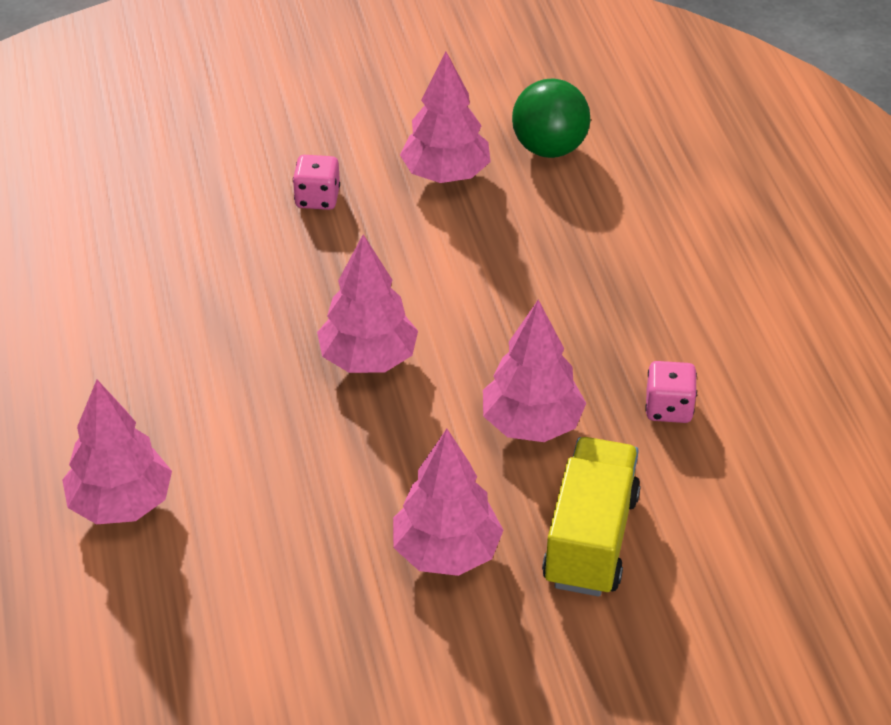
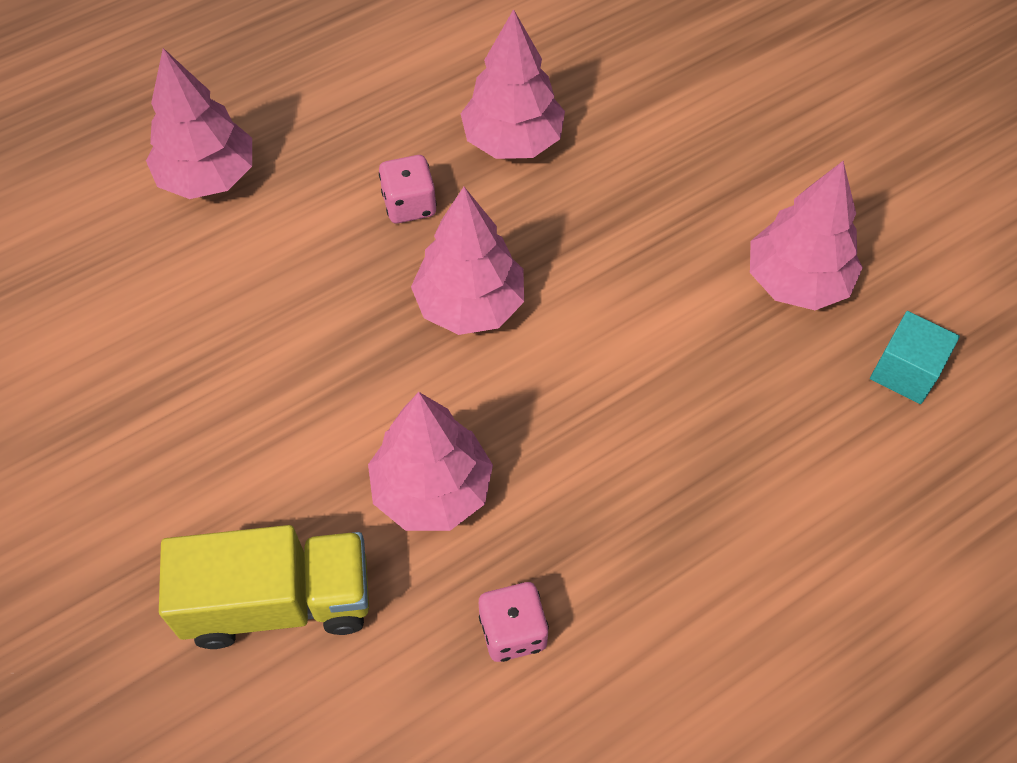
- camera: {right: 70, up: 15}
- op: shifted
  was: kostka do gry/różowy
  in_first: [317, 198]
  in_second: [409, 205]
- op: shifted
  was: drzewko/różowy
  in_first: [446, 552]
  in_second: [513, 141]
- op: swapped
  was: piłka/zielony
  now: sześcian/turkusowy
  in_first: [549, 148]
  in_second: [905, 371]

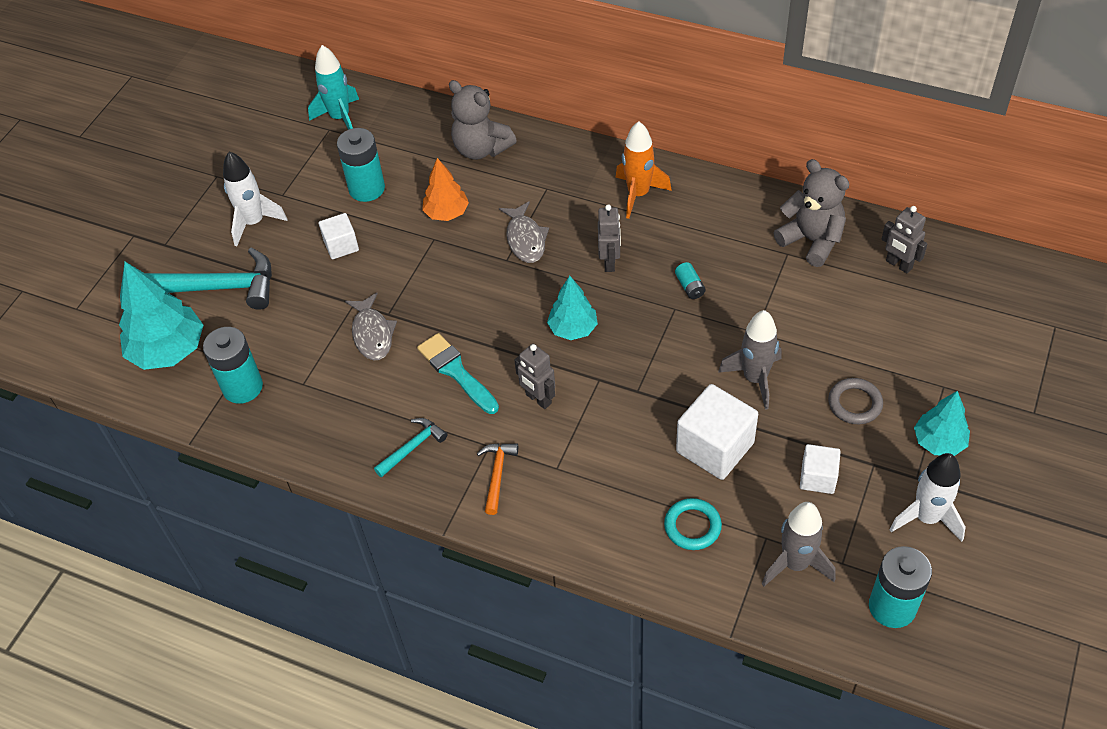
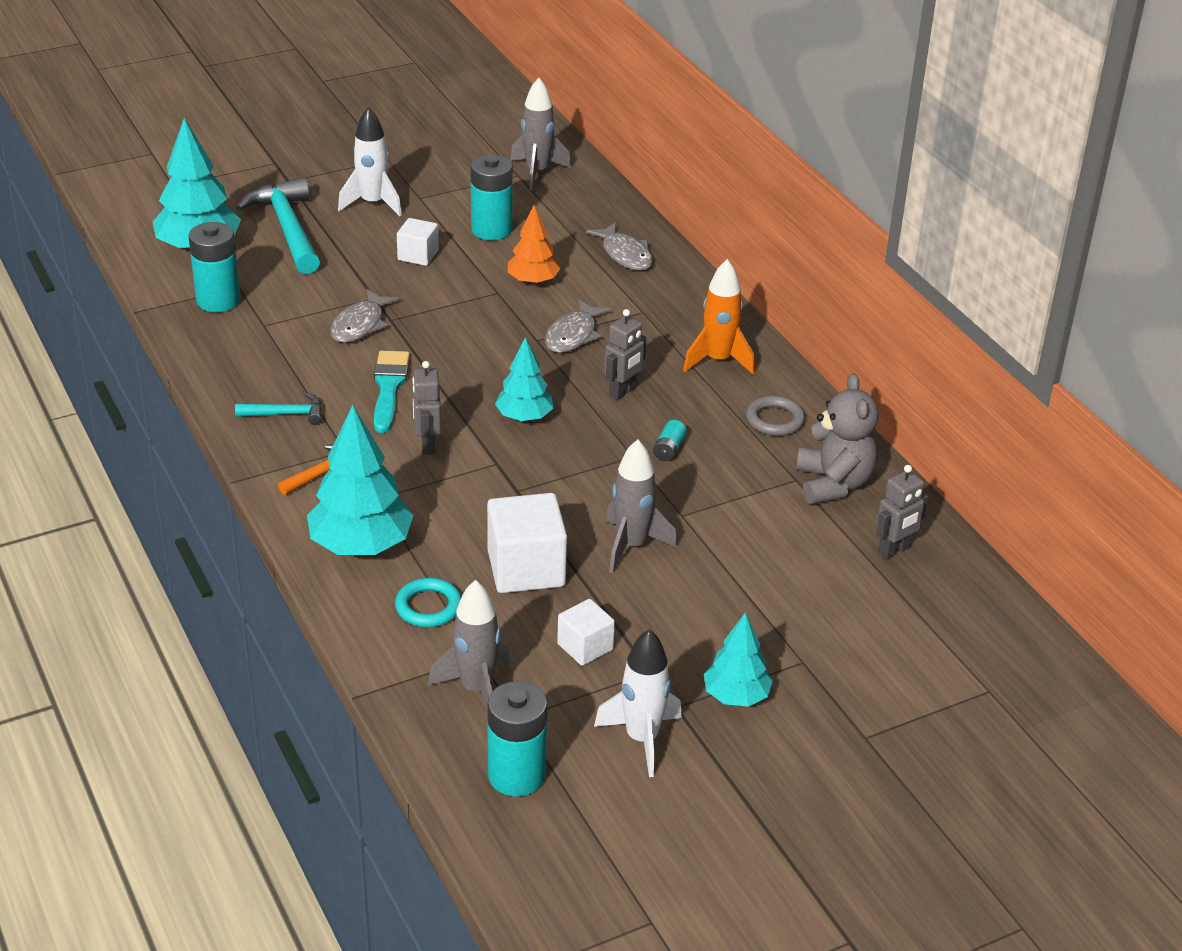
- camera: {right: 35, up: -15}
- op: rotated
  was: młotek/turkusowy
  in_first: [216, 287]
  in_second: [287, 228]
  clockwise: -150
- op: repainted
  was: rakieta/turkusowy
  now: rakieta/szary
  in_first: [340, 118]
  in_second: [537, 172]
- op: swapped
  was: miś/szary
  now: ryba/szary
  in_first: [481, 149]
  in_second: [625, 254]
- op: shifted
  was: pierścień/szary
  in_first: [854, 403]
  in_second: [774, 420]
- op: rotated
  was: robot/szary
  in_first: [898, 265]
  in_second: [894, 550]
  clockwise: -120
- op: new
  now: drzewko/turkusowy
  in_second: [361, 545]

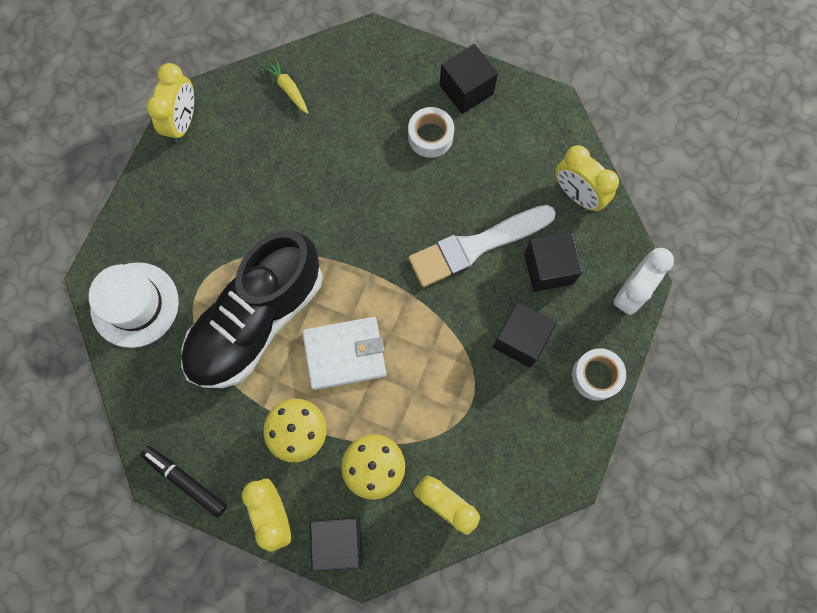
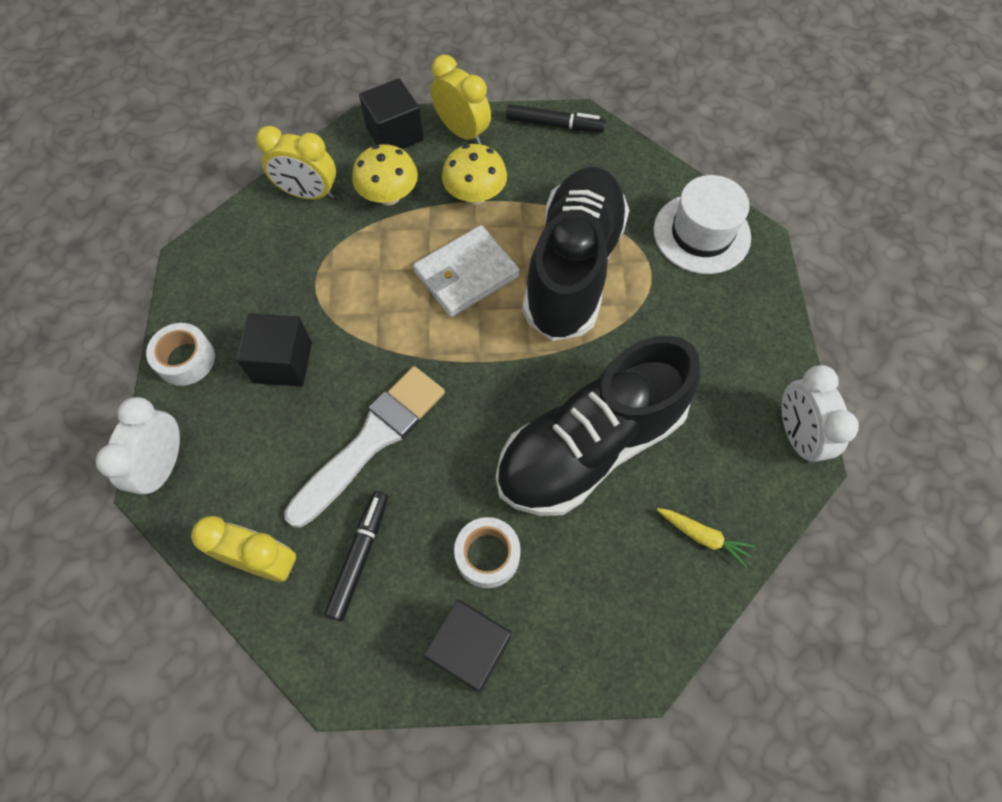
- camera: {right: 155, up: -10}
- op: repainted
  was: budzik/żółty
  now: budzik/biały
  in_first: [183, 121]
  in_second: [796, 435]
- op: gone
  was: sześcian/czarny
  in_first: [548, 268]
- op: new
  now: flamaster/czarny
  in_second: [360, 556]
- op: new
  now: but/czarny
  in_second: [590, 446]

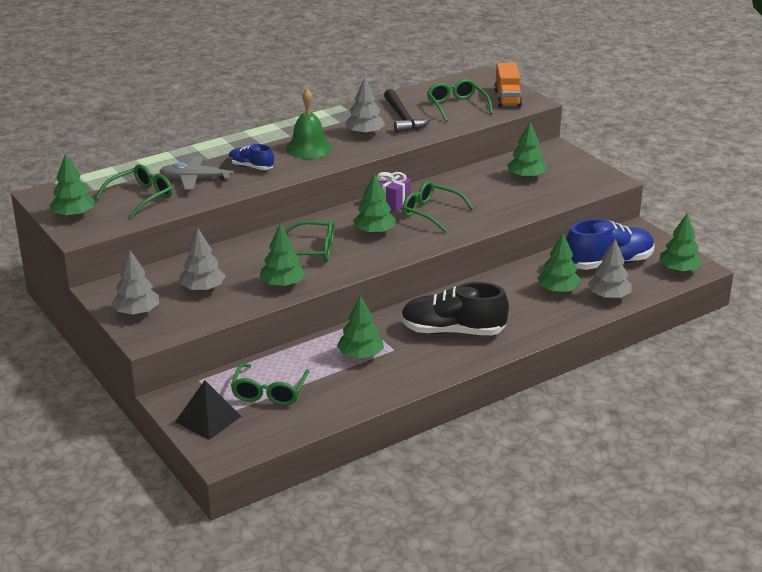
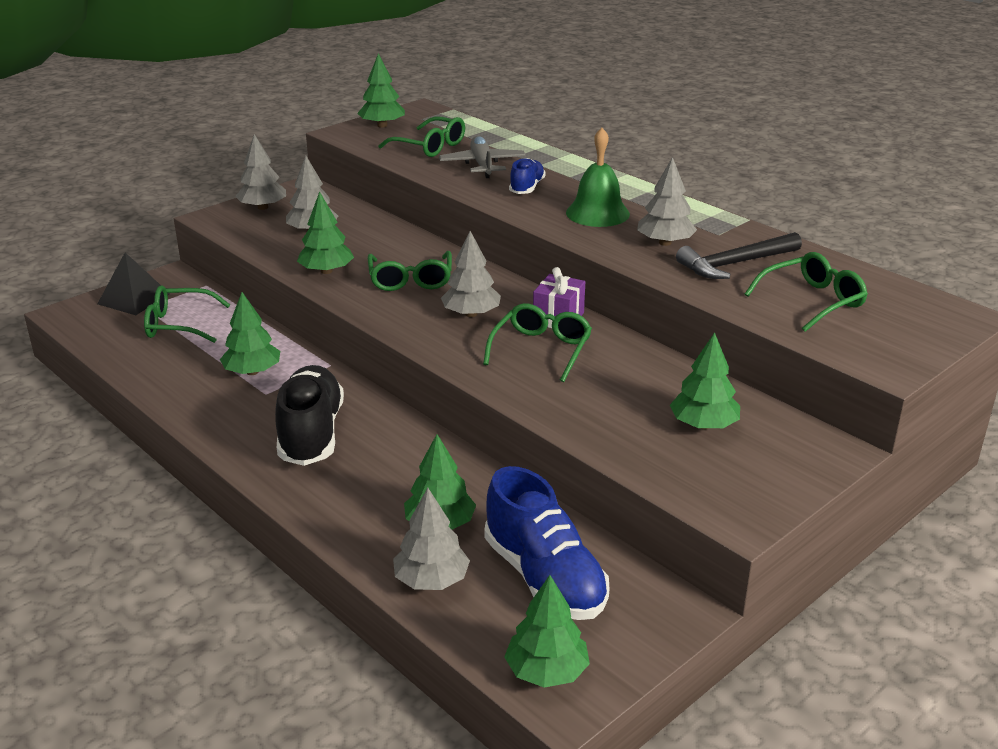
- camera: {right: 80, up: 0}
- op: repainted
  was: drzewko/zielony
  now: drzewko/szary
  in_first: [374, 232]
  in_second: [471, 314]
- op: gone
  was: ciężarówka/pomarańczowy
  in_first: [507, 98]

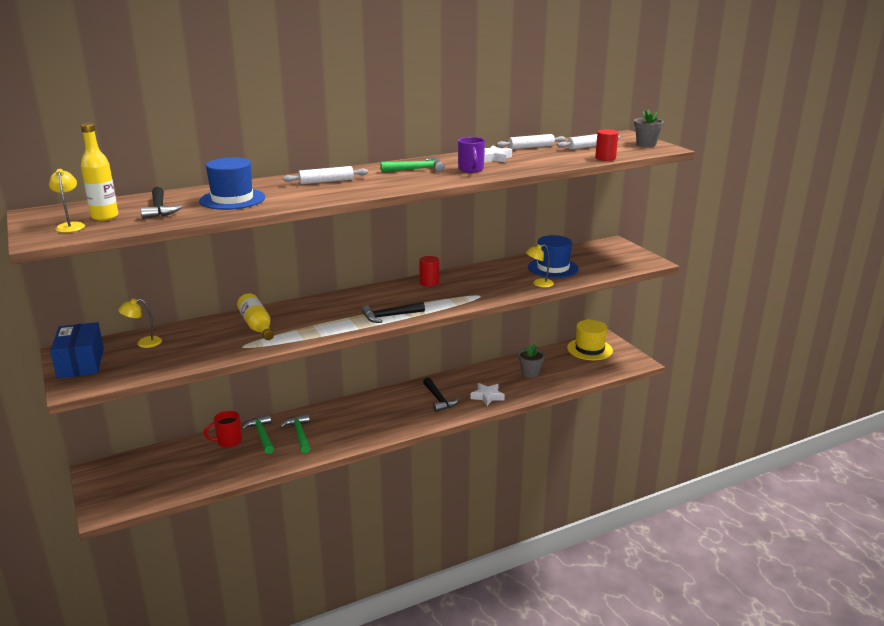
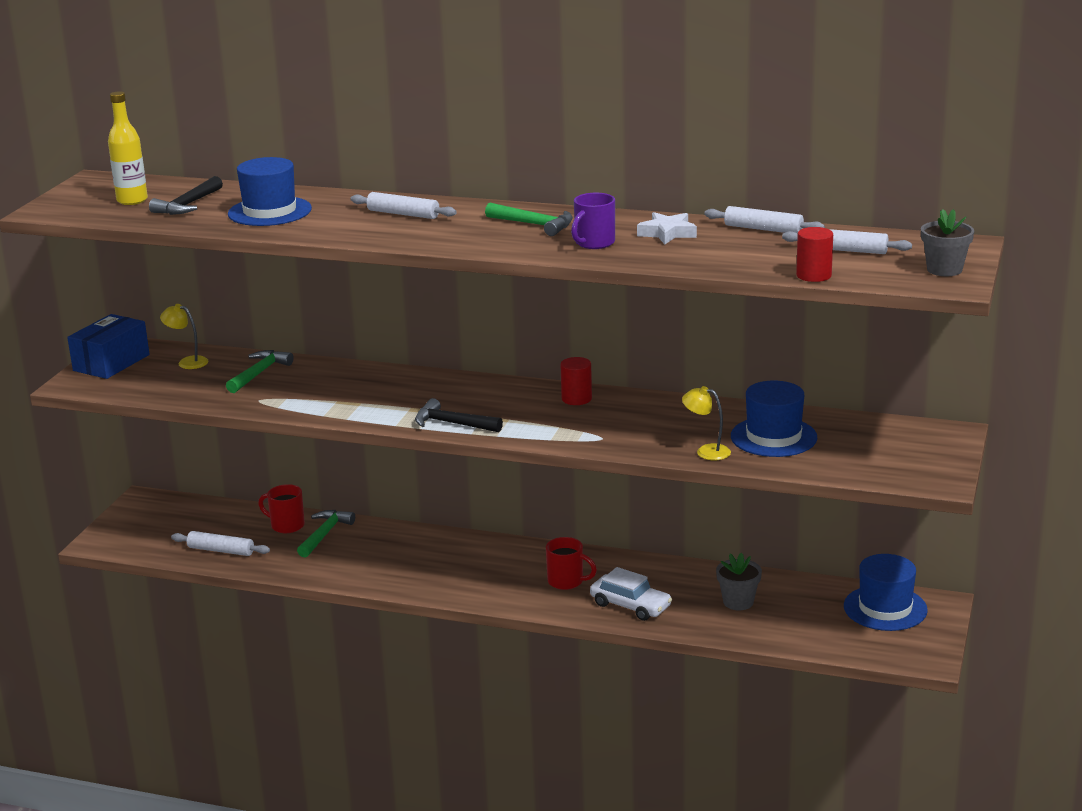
- camera: {right: 45, up: 0}
- op: gone
  was: lampka/żółty
  in_first: [70, 226]
- op: gone
  was: butelka/żółty
  in_first: [257, 326]
- op: shifted
  was: młotek/zielony
  in_first: [299, 434]
  in_second: [259, 373]
- op: swapped
  was: młotek/czarny
  now: kubek/czerwony
  in_first: [438, 399]
  in_second: [567, 582]
- op: swapped
  was: gwiazda/biały
  now: samochód/biały
  in_first: [487, 396]
  in_second: [630, 605]
- op: repainted
  was: kapelusz/żółty
  now: kapelusz/niebieski
  in_first: [589, 349]
  in_second: [885, 608]
- op: new
  now: wałek do ciasta/biały
  in_second: [221, 550]

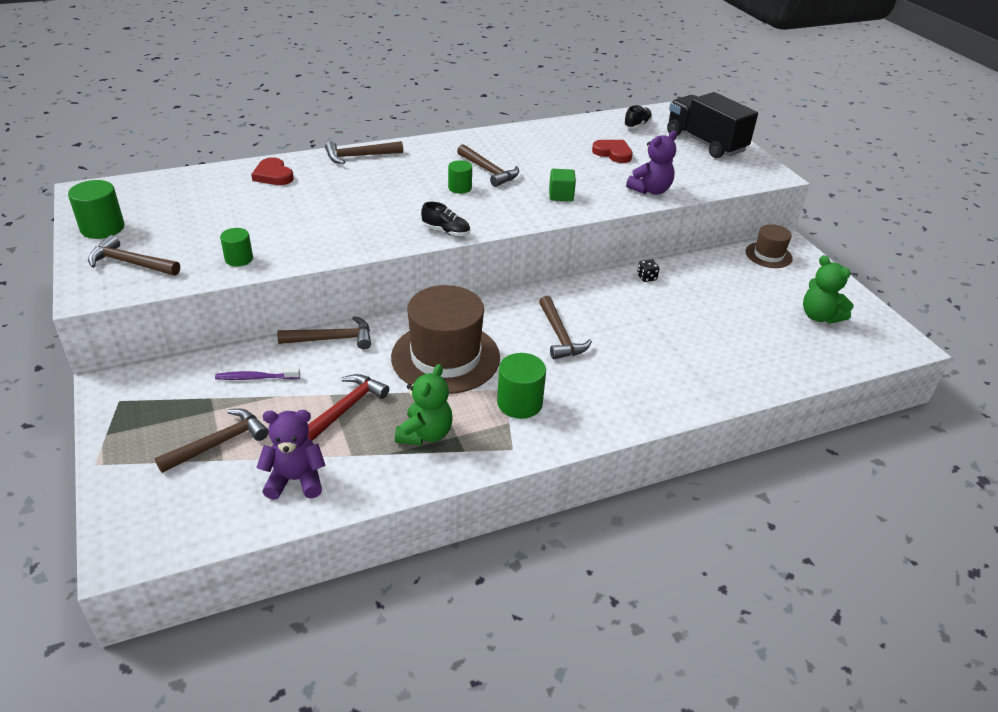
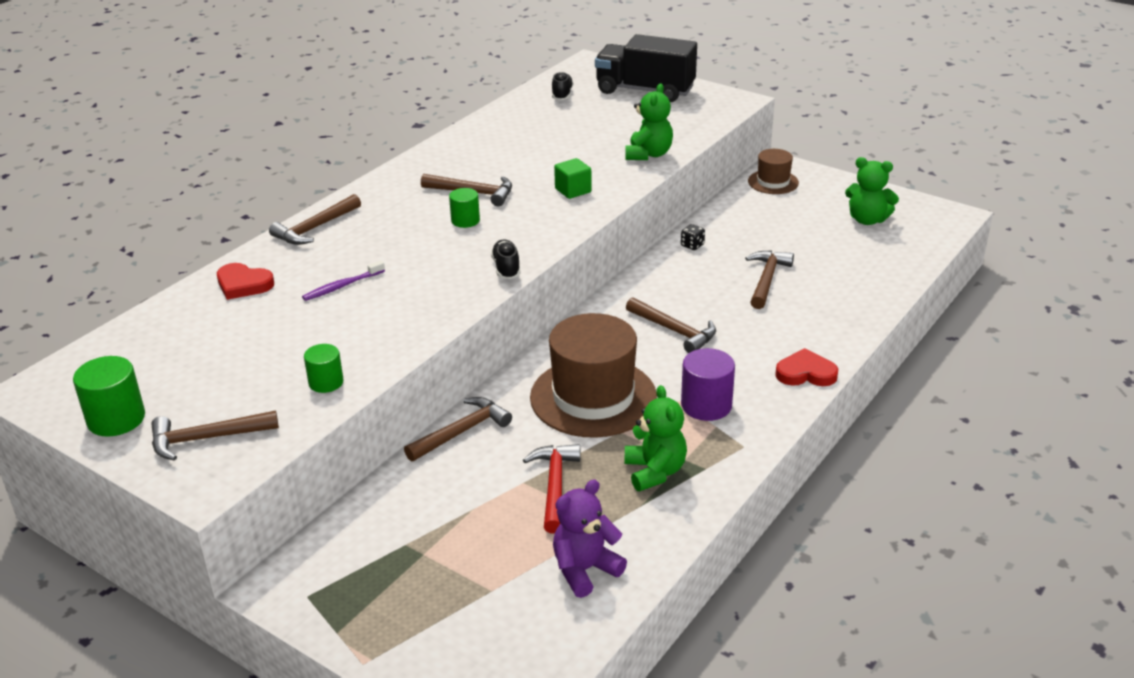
- camera: {right: -30, up: -5}
- op: shifted
  was: młotek/brązowy
  in_first: [219, 443]
  in_second: [766, 279]
- op: shifted
  was: szczoteczka do zębów/fioletowy
  in_first: [256, 378]
  in_second: [342, 286]
- op: rotated
  was: but/czarny
  in_first: [446, 231]
  in_second: [506, 268]
  clockwise: -90
- op: repainted
  was: walec/zielony
  now: walec/fioletowy
  in_first: [519, 403]
  in_second: [706, 405]
- op: shifted
  was: serce/czerwony
  in_first: [613, 153]
  in_second: [806, 373]
- op: repainted
  was: miś/fioletowy
  now: miś/zielony
  in_first: [650, 190]
  in_second: [648, 154]

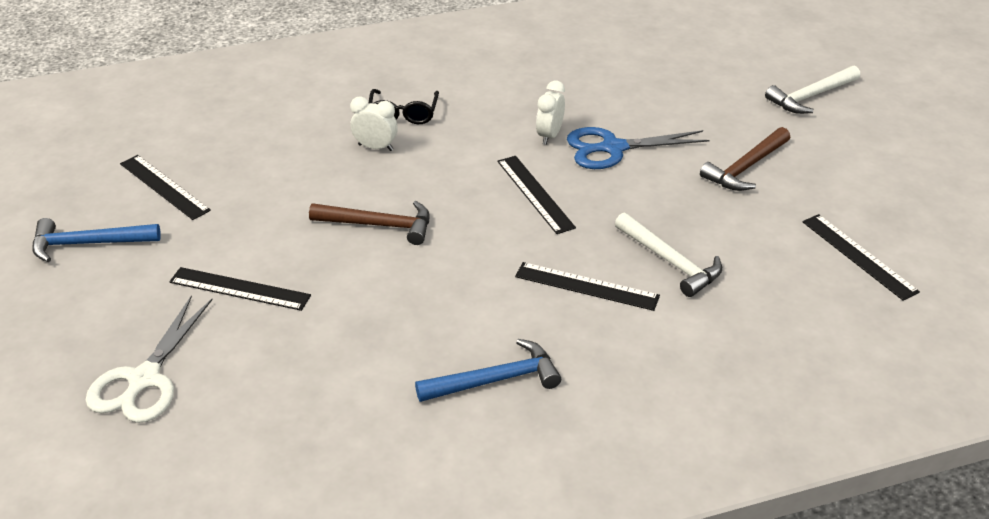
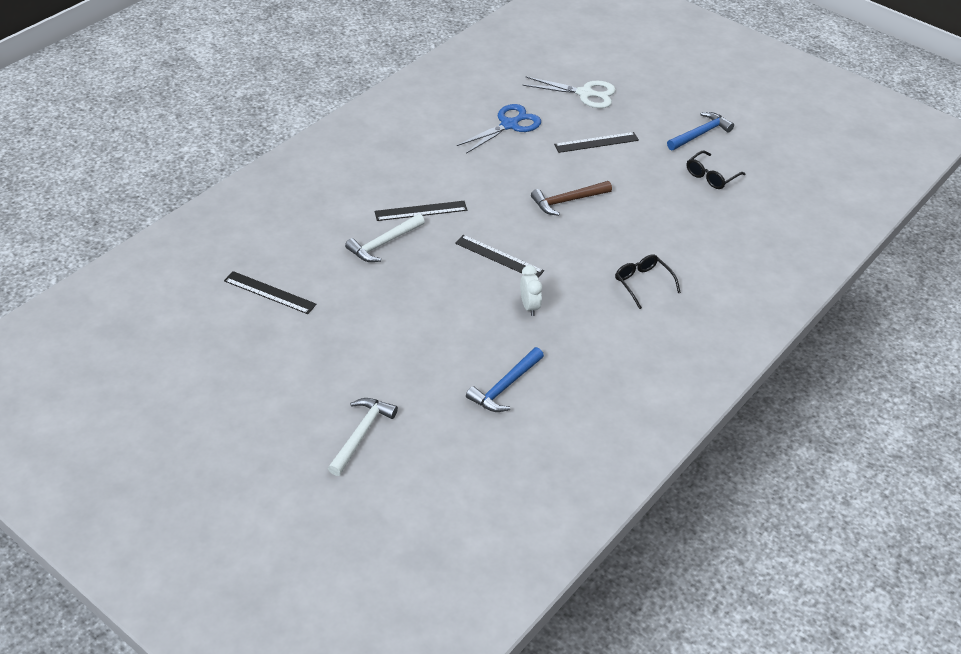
- camera: {right: 145, up: 5}
- op: rotated
  was: nożyczki/biały
  in_first: [144, 380]
  in_second: [585, 93]
  clockwise: 120
- op: swapped
  was: linijka/czarny
  now: okulary/czarny
  in_first: [164, 187]
  in_second: [711, 176]
- op: gone
  was: budzik/biały
  in_first: [375, 147]
- op: shifted
  was: młotek/niebieski
  in_first: [496, 380]
  in_second: [505, 386]
- op: shifted
  was: nożyczki/niebieski
  in_first: [612, 148]
  in_second: [509, 125]
- op: rotated
  was: młotek/biały
  in_first: [670, 262]
  in_second: [383, 243]
  clockwise: -60
- op: gone
  was: młotek/brązowy
  in_first: [745, 168]

